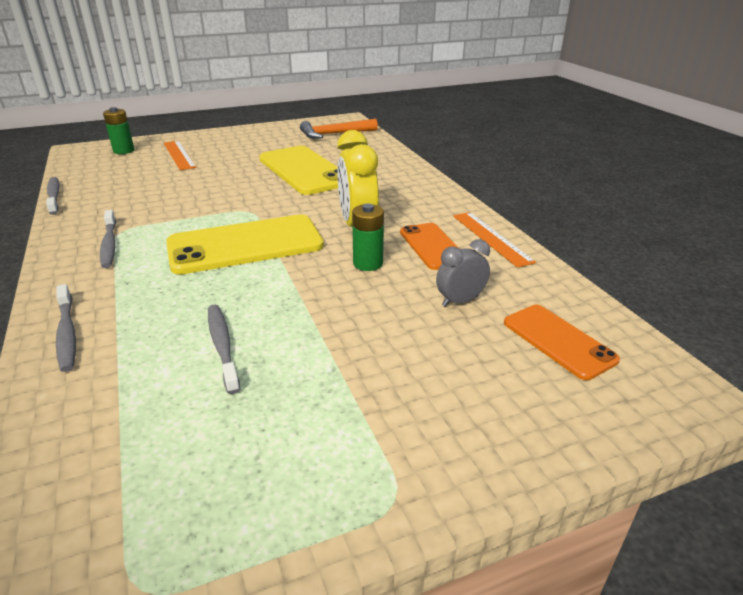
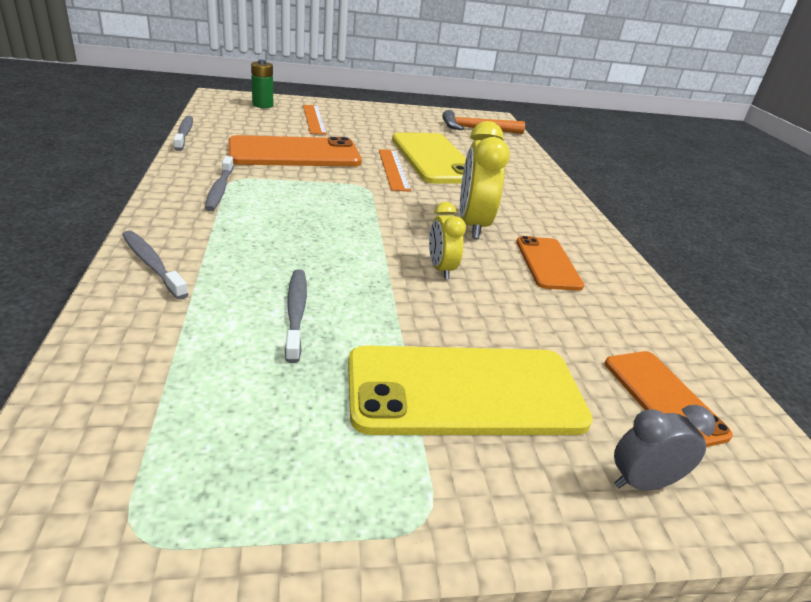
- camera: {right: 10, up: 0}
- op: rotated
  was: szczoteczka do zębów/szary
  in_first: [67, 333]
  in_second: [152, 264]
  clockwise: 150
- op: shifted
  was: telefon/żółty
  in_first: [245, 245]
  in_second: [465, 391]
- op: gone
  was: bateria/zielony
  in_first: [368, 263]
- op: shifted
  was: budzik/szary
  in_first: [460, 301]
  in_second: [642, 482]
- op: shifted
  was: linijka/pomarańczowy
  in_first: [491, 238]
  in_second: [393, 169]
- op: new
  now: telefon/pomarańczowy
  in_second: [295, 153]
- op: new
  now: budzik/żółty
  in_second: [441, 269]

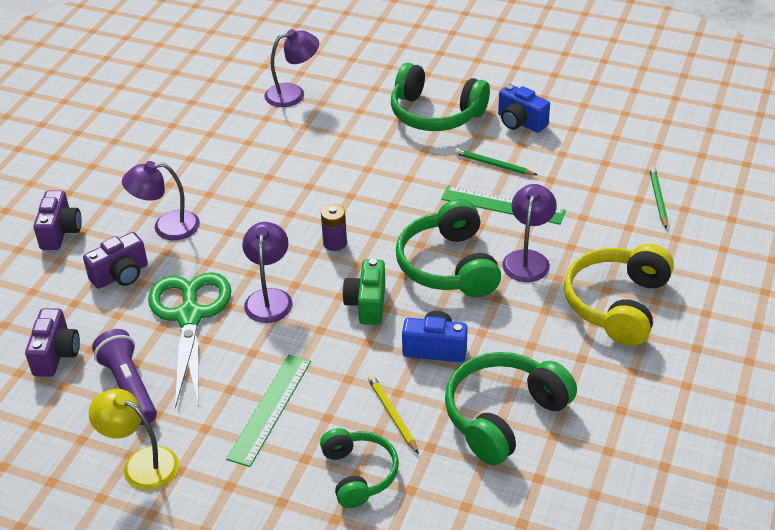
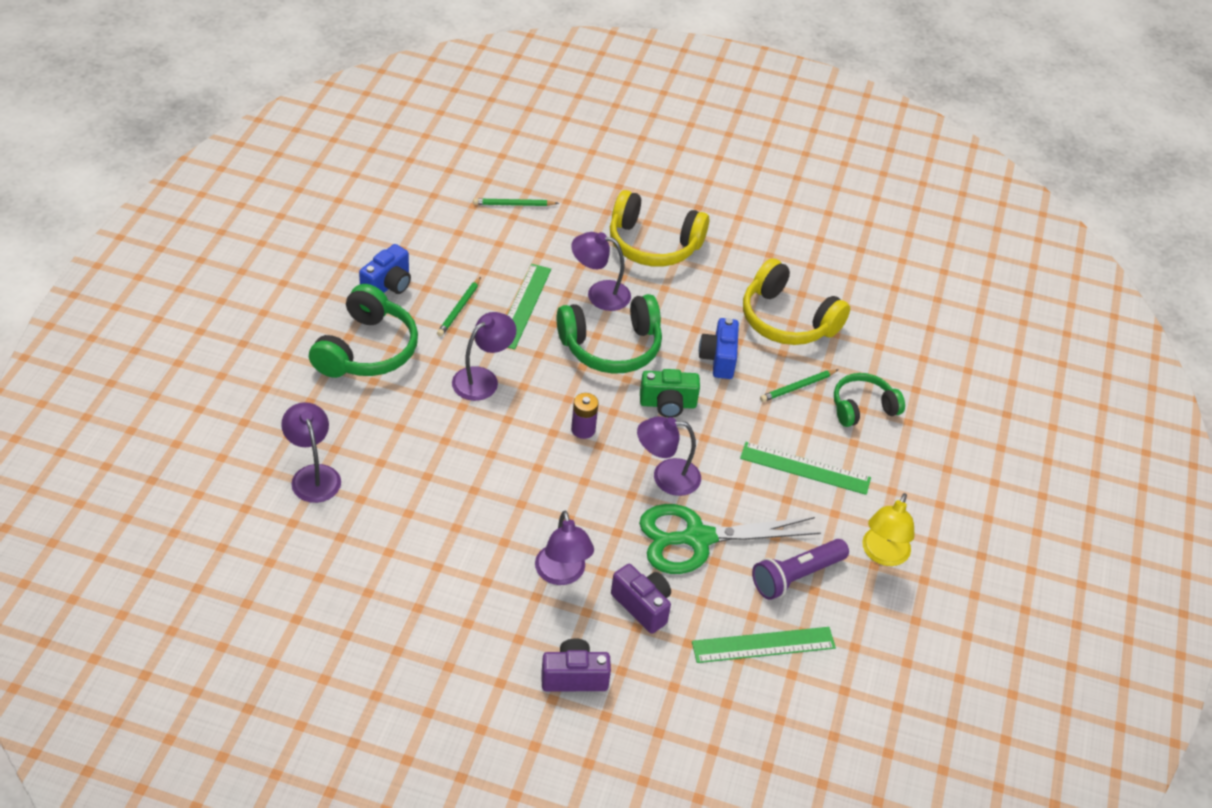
- camera: {right: -100, up: 5}
- op: swapped
  was: aparat fotograficzny/fioletowy
  now: linijka/zielony
  in_first: [56, 354]
  in_second: [763, 645]
- op: repainted
  was: ołówek/żółty
  now: ołówek/zielony
  in_first: [392, 415]
  in_second: [798, 387]
- op: repainted
  was: słuchawki/zielony
  now: słuchawki/żółty
  in_first: [503, 416]
  in_second: [787, 320]
- op: new
  now: lampka/fioletowy
  in_second: [483, 379]

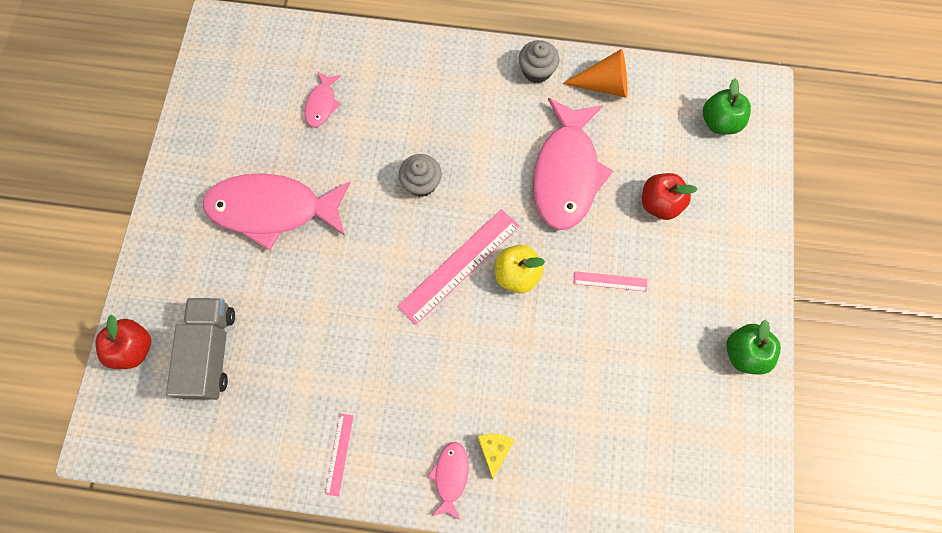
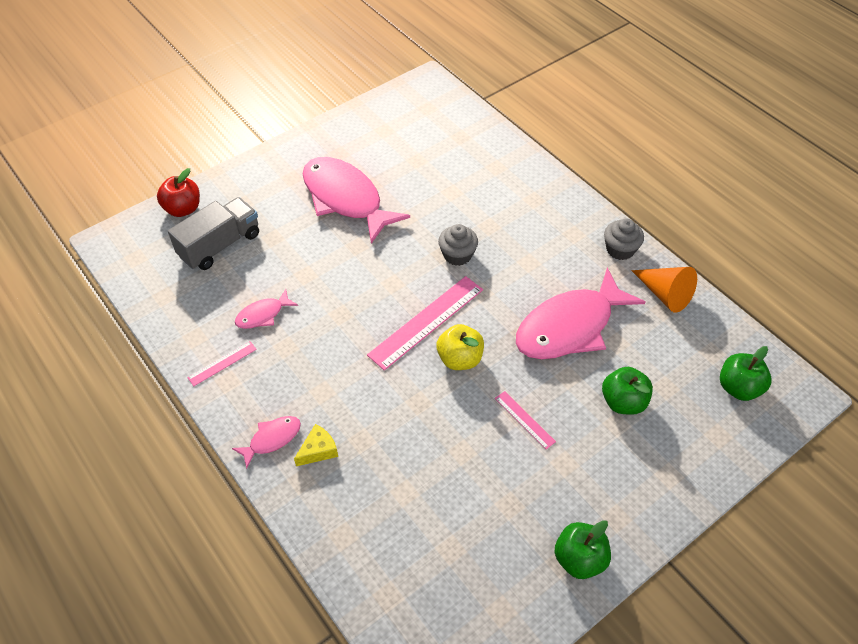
- camera: {right: 45, up: -20}
- op: shifted
  was: ryba/różowy
  in_first: [322, 104]
  in_second: [263, 315]
- op: rotated
  was: linijka/różowy
  in_first: [459, 265]
  in_second: [426, 322]
  clockwise: -45
- op: repainted
  was: jabłko/czerwony
  now: jabłko/zielony
  in_first: [659, 203]
  in_second: [623, 402]

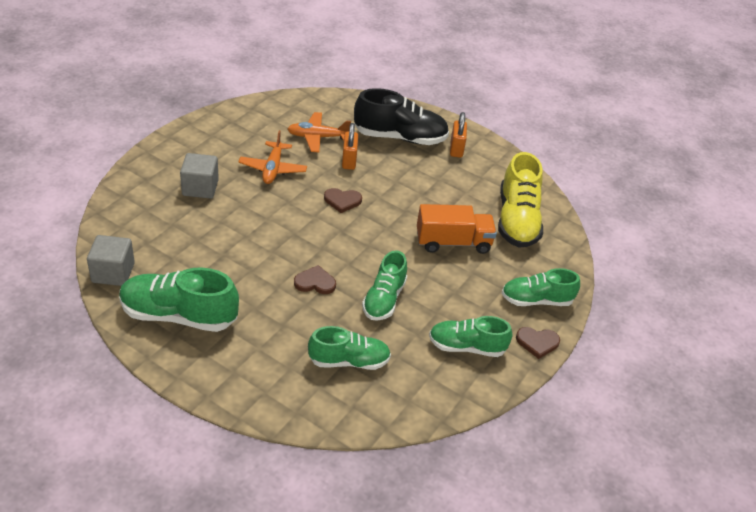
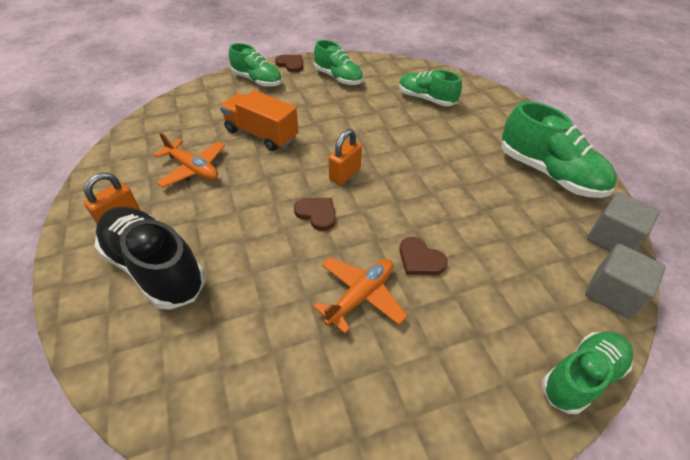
- camera: {right: -140, up: 5}
- op: shifted
  was: sześcian/szary
  in_first: [200, 188]
  in_second: [612, 293]
- op: shifted
  was: samolot/pomarańczowy
  in_first: [317, 137]
  in_second: [193, 169]
- op: shifted
  was: serce/brązowy
  in_first: [315, 282]
  in_second: [420, 259]
- op: shifted
  was: kłódka/pomarańczowy
  in_first: [349, 161]
  in_second: [345, 174]
- op: shifted
  was: but/zielony
  in_first: [384, 299]
  in_second: [581, 376]
- op: gone
  was: but/żółty
  in_first: [517, 220]

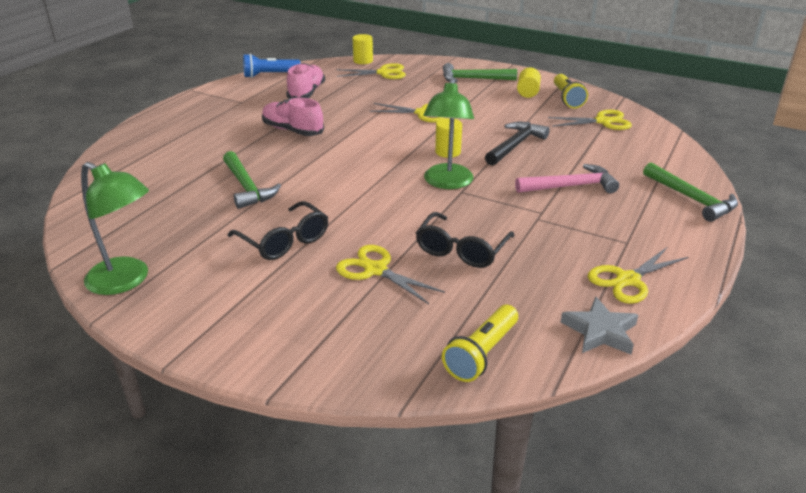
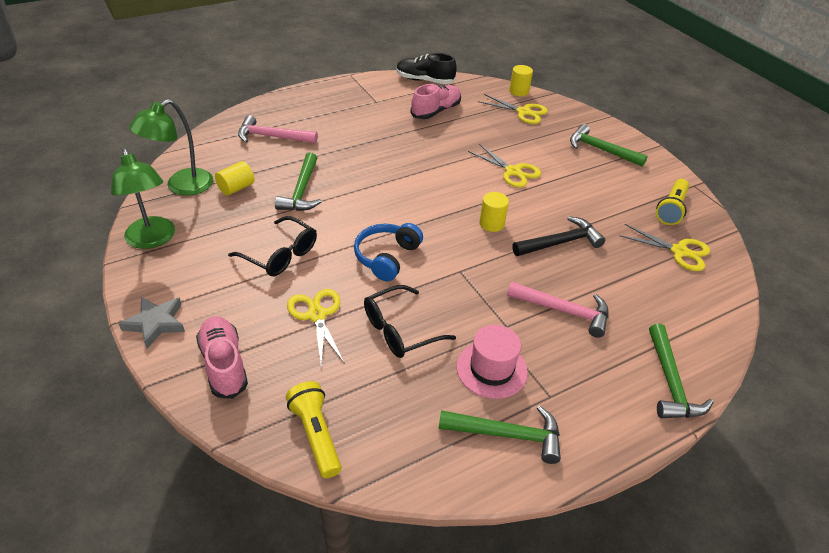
- camera: {right: 30, up: 10}
- op: rotated
  was: okulary/czarny
  in_first: [284, 241]
  in_second: [280, 255]
  clockwise: -45
- op: swapped
  was: latarka/niebieski
  now: but/czarny
  in_first: [270, 75]
  in_second: [424, 80]
- op: shifted
  was: but/różowy
  in_first: [292, 130]
  in_second: [224, 364]
- op: shifted
  was: lampka/zielony
  in_first: [447, 183]
  in_second: [182, 187]
- op: rotated
  was: latarka/żółty
  in_first: [482, 354]
  in_second: [315, 435]
  clockwise: 90
- op: shifted
  was: walec/żółty
  in_first: [527, 92]
  in_second: [236, 188]
- op: shifted
  was: gwiazda/szary
  in_first: [600, 331]
  in_second: [155, 323]
- op: swapped
  was: nożyczki/żółty
  now: młotek/zielony
  in_first: [628, 280]
  in_second: [507, 435]
- op: new
  now: młotek/różowy
  in_second: [272, 137]
- op: new
  now: słuchawki/niebieski
  in_second: [386, 257]
- op: new
  now: kapelusz/różowy
  in_second: [491, 369]

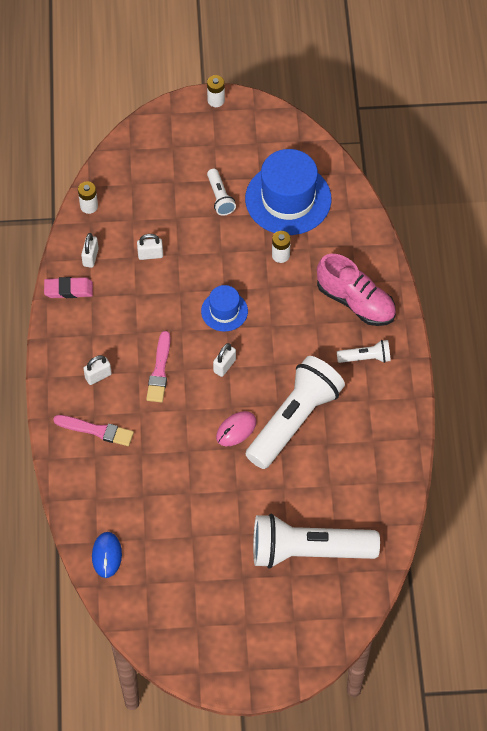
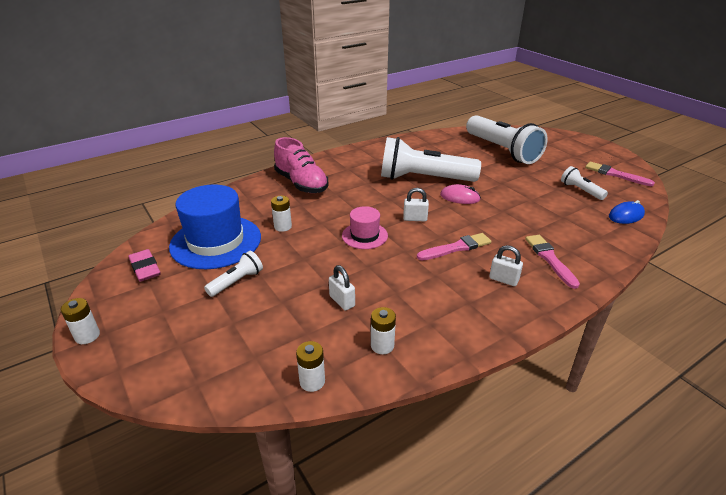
- camera: {right: -120, up: -25}
- op: shifted
  was: gumka do mazania/różowy
  in_first: [68, 290]
  in_second: [145, 268]
- op: swapped
  was: kłódka/biały
  now: bateria/biały
  in_first: [90, 257]
  in_second: [382, 345]
- op: repainted
  was: kapelusz/niebieski
  now: kapelusz/różowy
  in_first: [224, 311]
  in_second: [364, 235]
- op: rotated
  was: but/różowy
  in_first: [355, 302]
  in_second: [301, 183]
  clockwise: 135
- op: shifted
  was: latarka/biały
  in_first: [366, 358]
  in_second: [580, 190]
- op: new
  now: pędzel/różowy
  in_second: [615, 174]

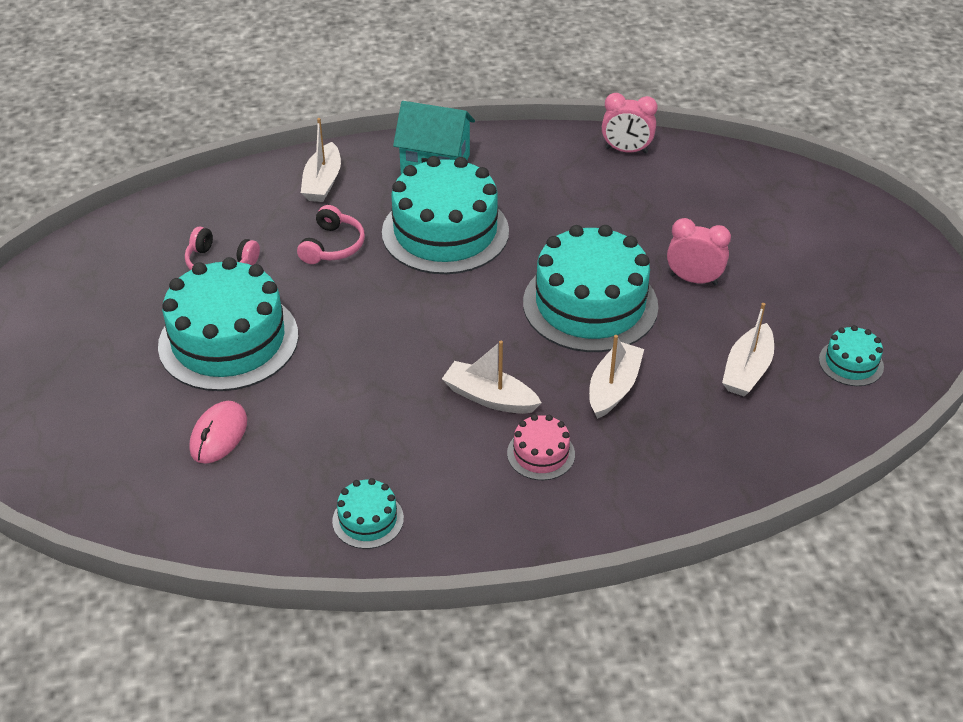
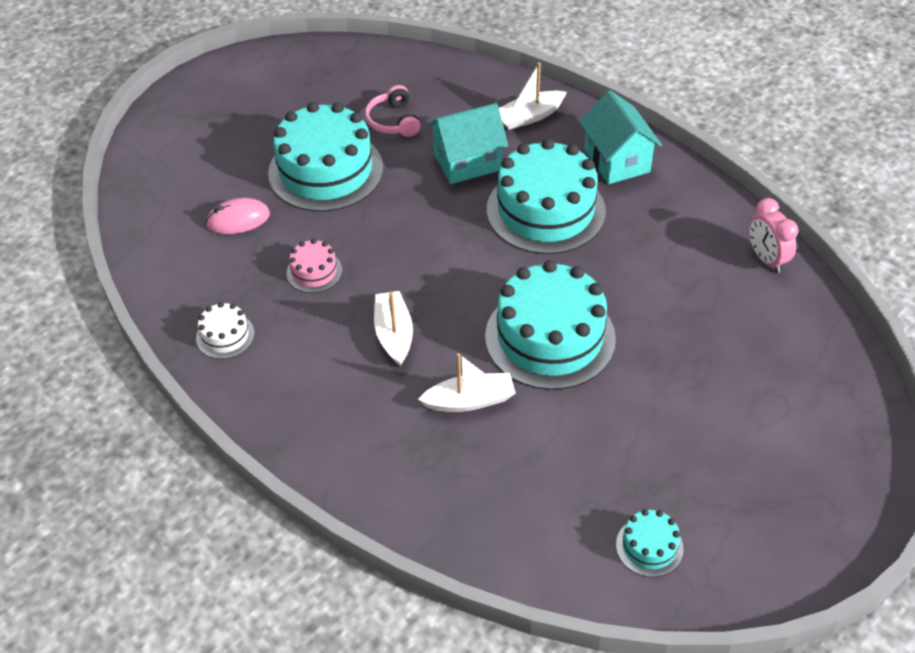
- camera: {right: 55, up: 5}
- op: swapped
  was: słuchawki/różowy
  now: domek/turkusowy
  in_first: [332, 246]
  in_second: [467, 162]
- op: repainted
  was: tort/turkusowy
  now: tort/biały
  in_first: [368, 519]
  in_second: [225, 336]
- op: shifted
  was: tort/różowy
  in_first: [541, 454]
  in_second: [314, 271]
- op: gone
  was: budzik/różowy
  in_first: [693, 279]
- op: gone
  was: łódka/biały
  in_first: [747, 370]

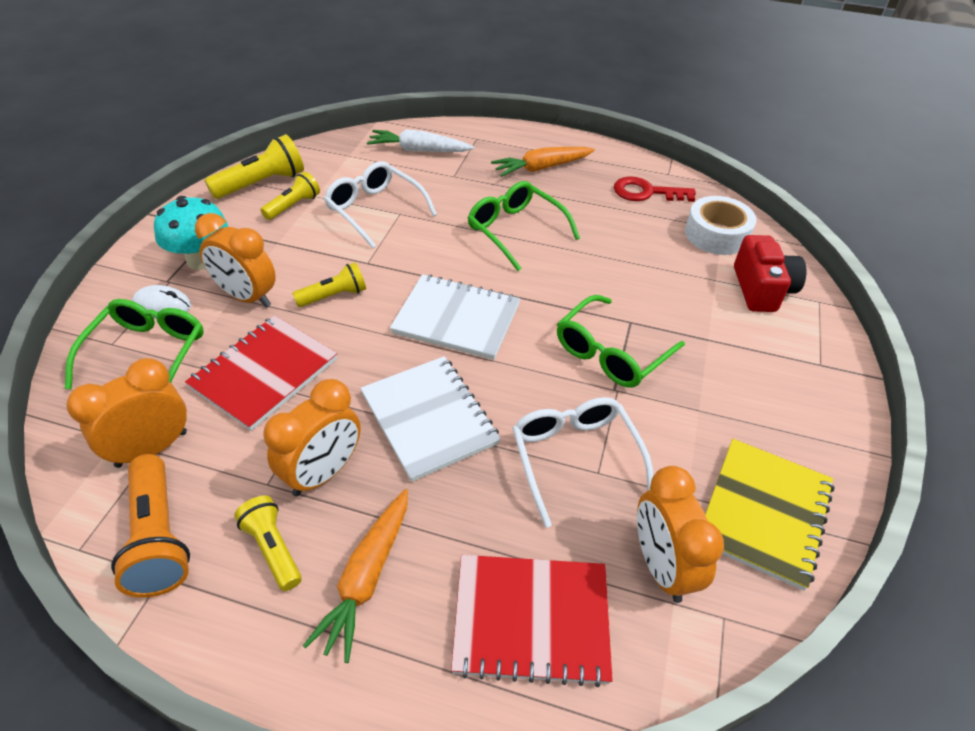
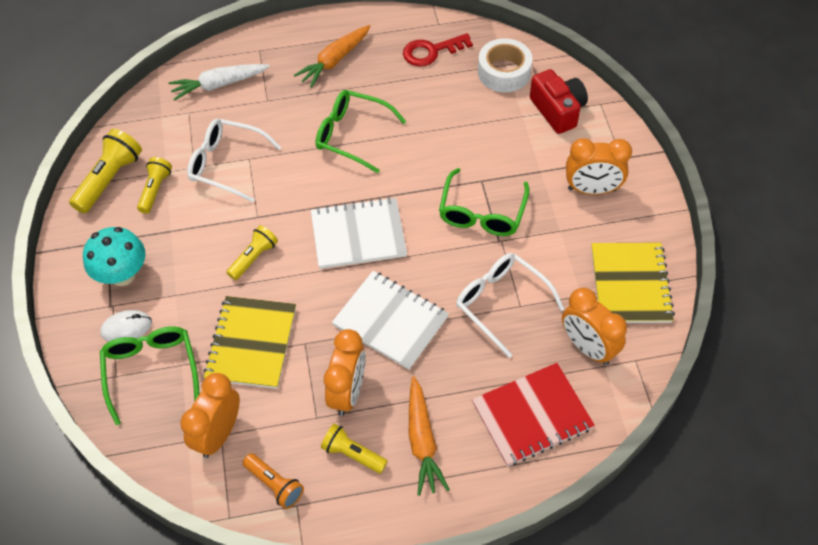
- camera: {right: -25, up: 10}
- op: scaled
  was: latarka/pomarańczowy
  in_first: [158, 537]
  in_second: [274, 484]
  ratio: 0.64
- op: repainted
  was: zeszyt/czerwony
  now: zeszyt/żółty
  in_first: [264, 373]
  in_second: [251, 343]
- op: shifted
  was: budzik/pomarańczowy
  in_first: [247, 297]
  in_second: [592, 190]

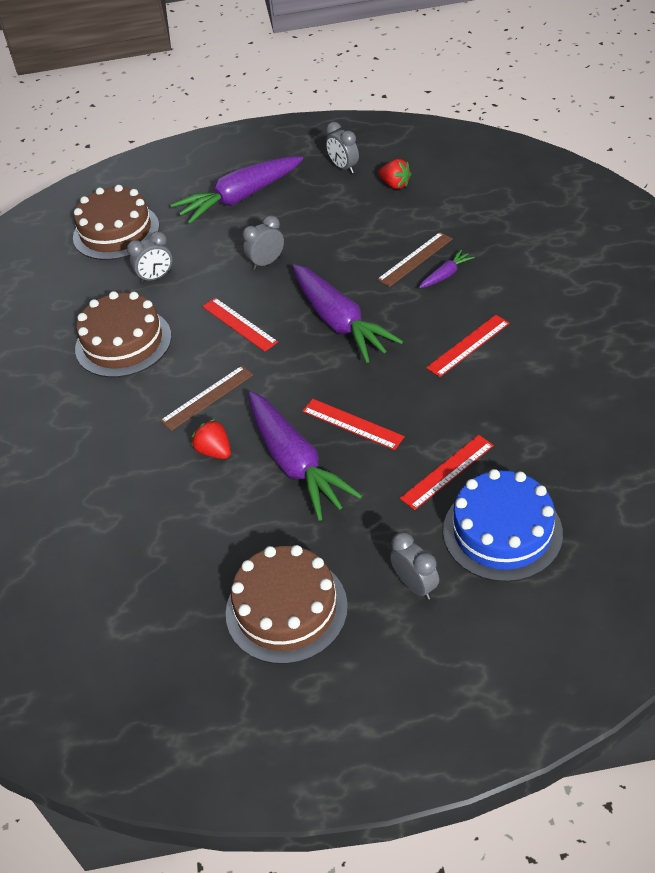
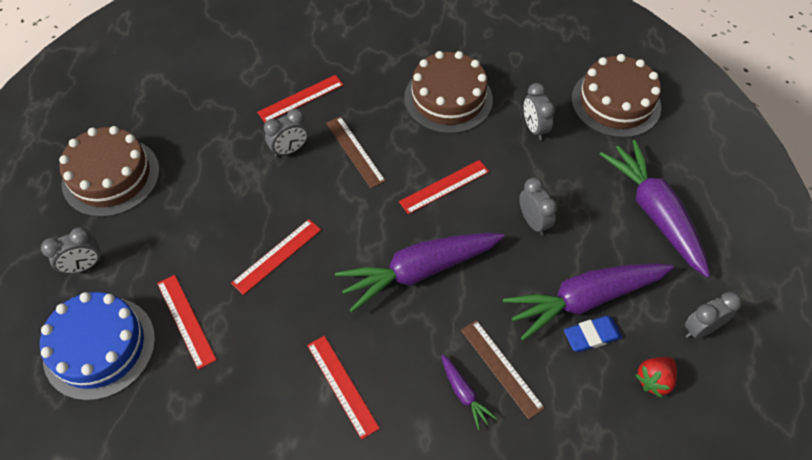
- camera: {right: 95, up: 10}
- op: swapped
  was: truskawka/czerwony
  now: budzik/szary
  in_first: [214, 451]
  in_second: [290, 150]
- op: shifted
  was: marchewka/fioletowy
  in_first: [295, 463]
  in_second: [584, 300]
- op: new
  now: linijka/czerwony
  in_second: [301, 98]
- op: new
  now: gumka do mazania/niebieski
  in_second: [592, 336]

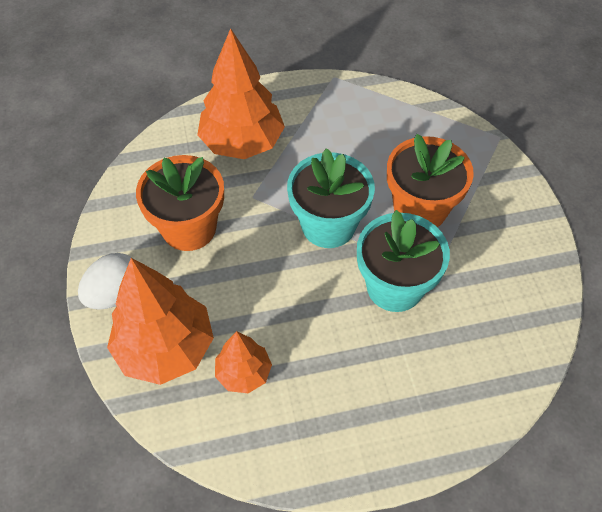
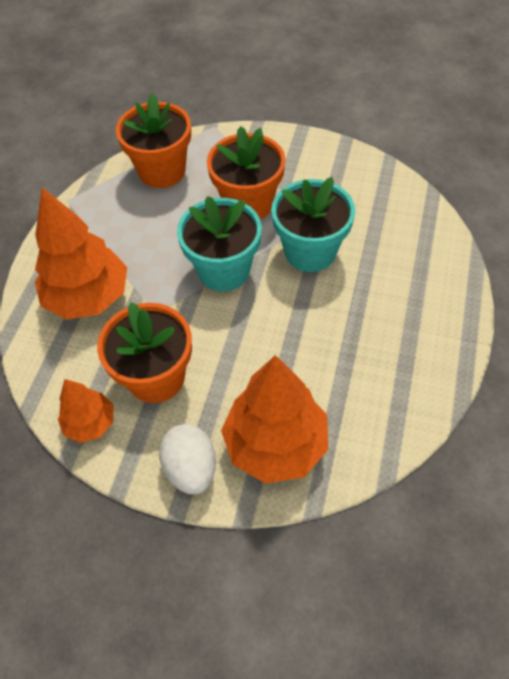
- camera: {right: -60, up: 0}
- op: shifted
  was: drzewko/pomarańczowy
  in_first: [243, 373]
  in_second: [90, 423]
- op: new
  now: doniczka/pomarańczowy
  in_second: [162, 171]

